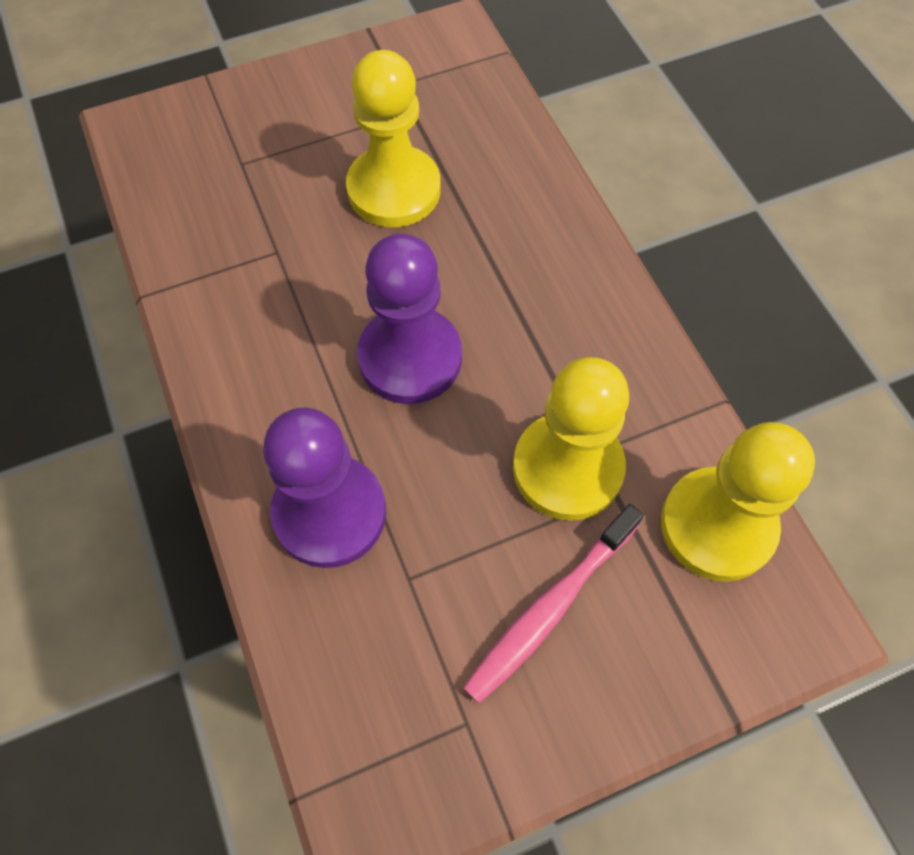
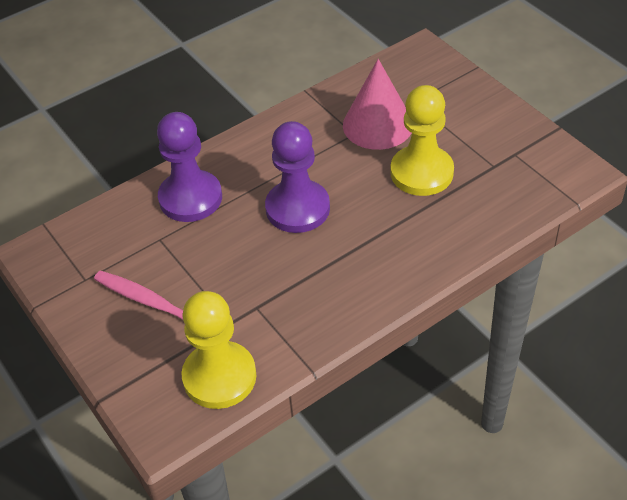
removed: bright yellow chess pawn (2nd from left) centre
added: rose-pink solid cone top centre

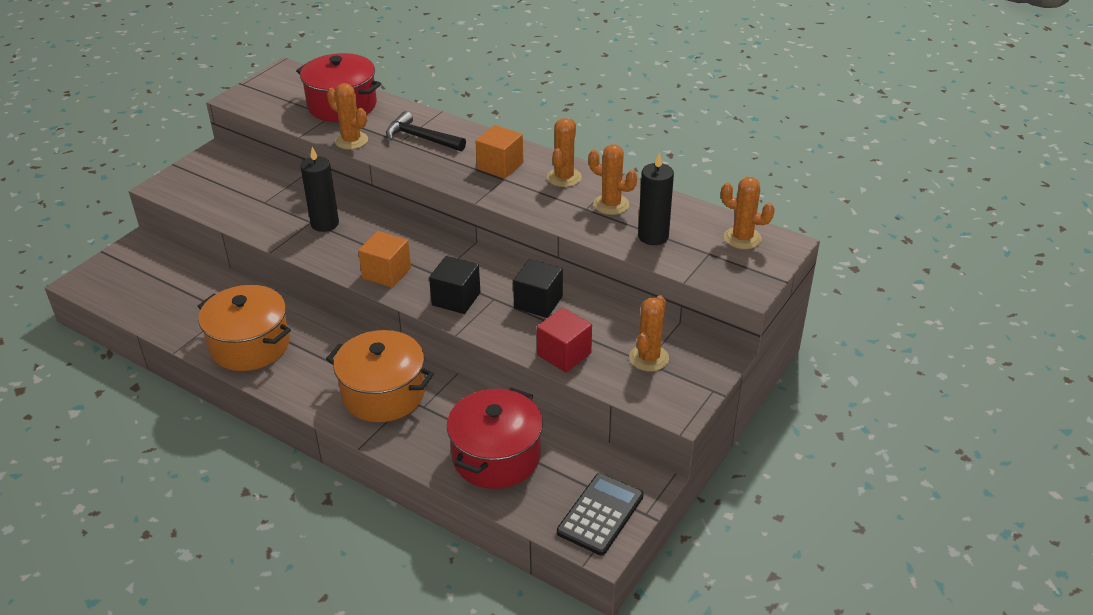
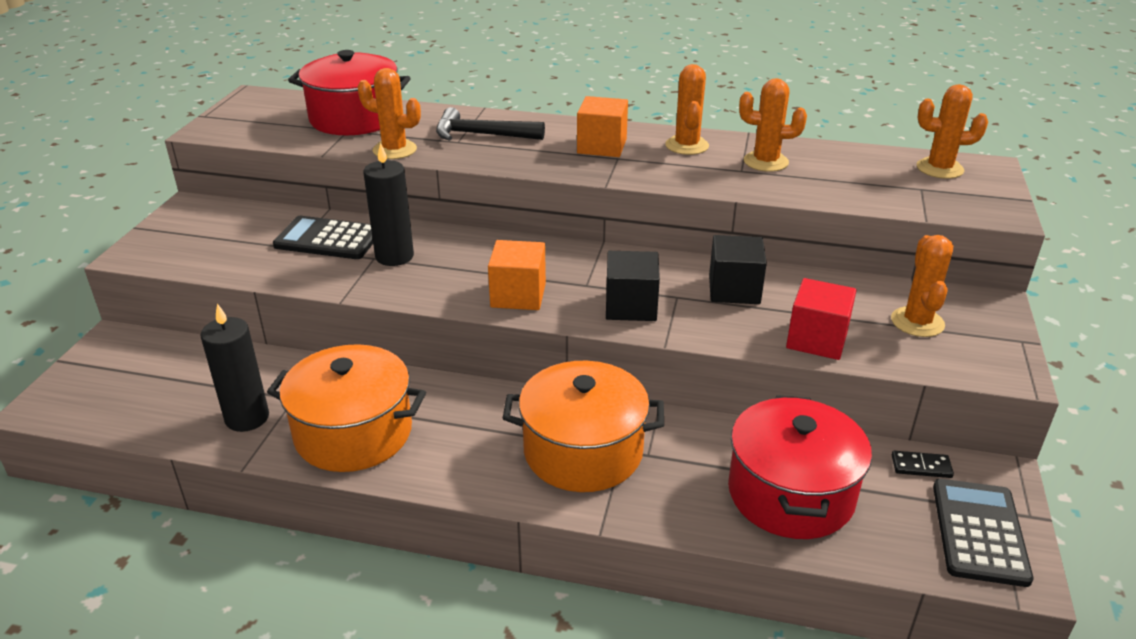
added: ebony adding machine (1st from left) middle left; ebony domino bottom right
moved: ebony pillar candle (2nd from left in the first image) top centre to ebony pillar candle (1st from left) middle left

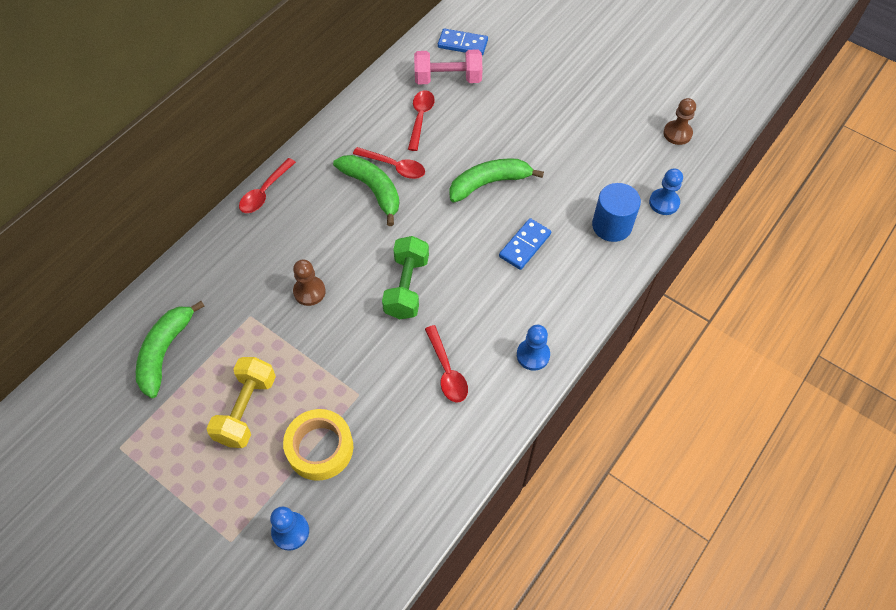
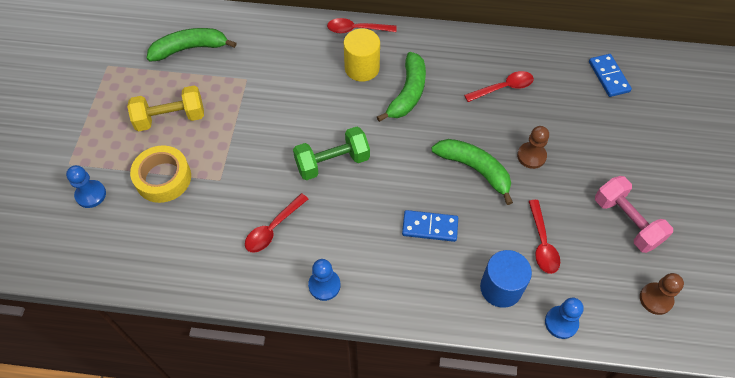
added: bright yellow cylinder top centre
moved: rose-pink hand weight top centre to middle right; red tablespoon (2nd from left in the first image) top centre to red tablespoon (4th from left) middle right; brown chess pawn (1st from left) centre to middle right

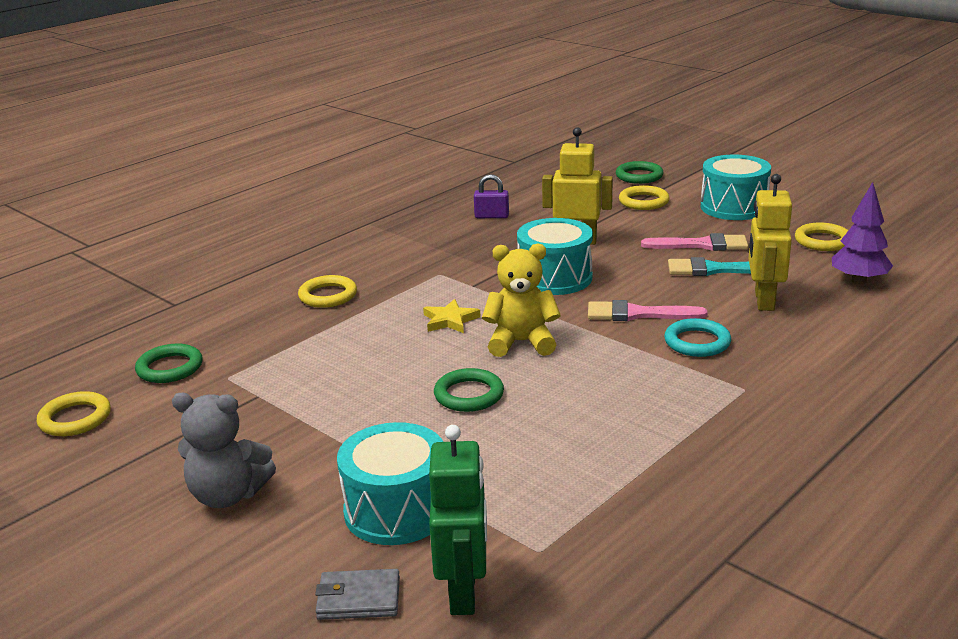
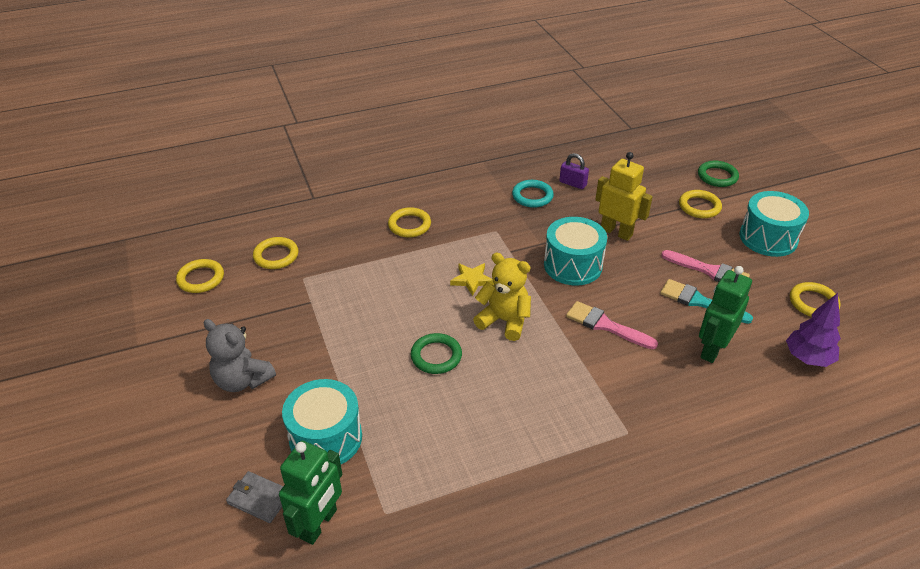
moved: teal torus middle right to centre
recoloured: bright yellow toy robot (2nd from left) middle right to leaf-green toy robot (2nd from left) middle right; leaf-green torus (1st from left) middle left to bright yellow torus (2nd from left) middle left

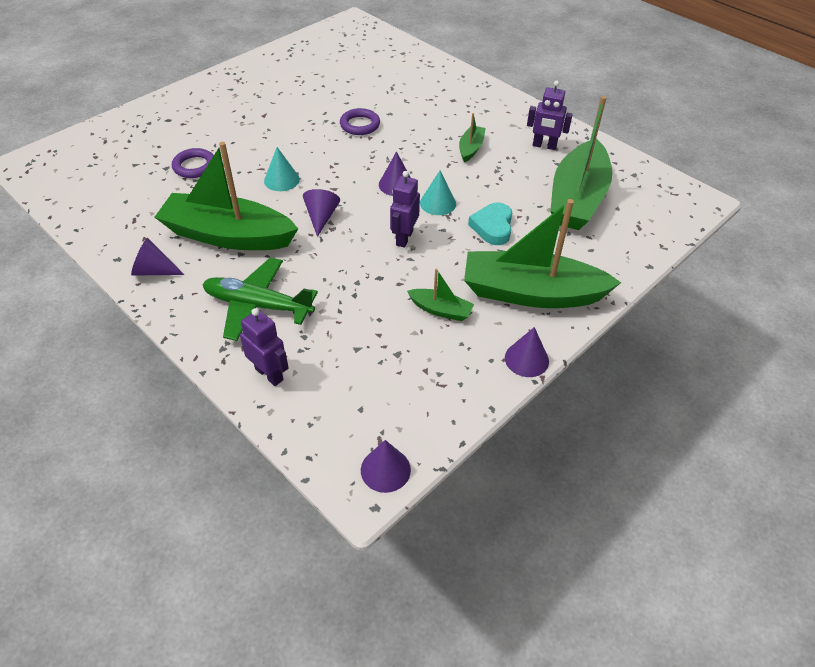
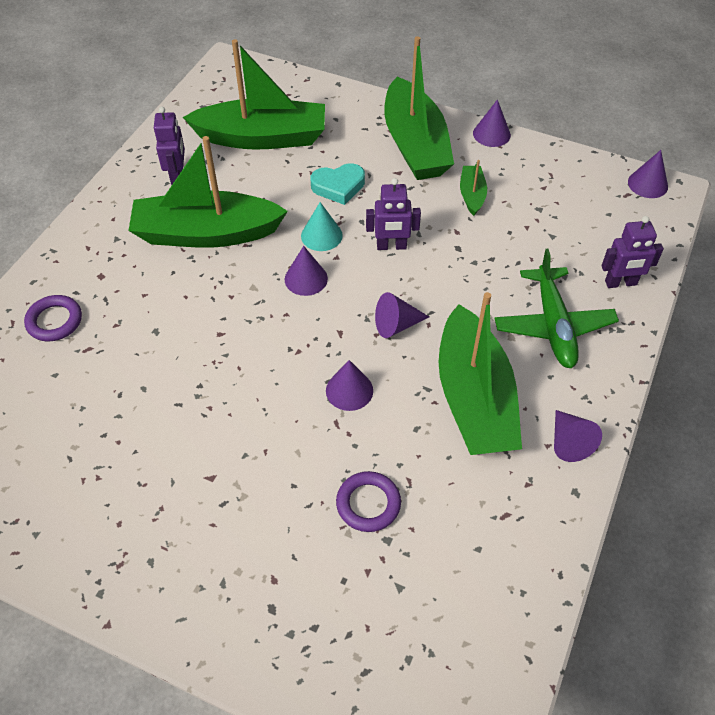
moved: purple torus (2nd from left in the first image) top centre to purple torus (1st from left) middle left
recoloured: teal solid cone (1st from left) top centre to purple solid cone (2nd from left) centre
turned: purple toy robot (1st from left in the first image) middle left = middle right 120 degrees counterclockwise
resized: leaf-green sailboat (3rd from left in the first image) top centre = top left x2.25

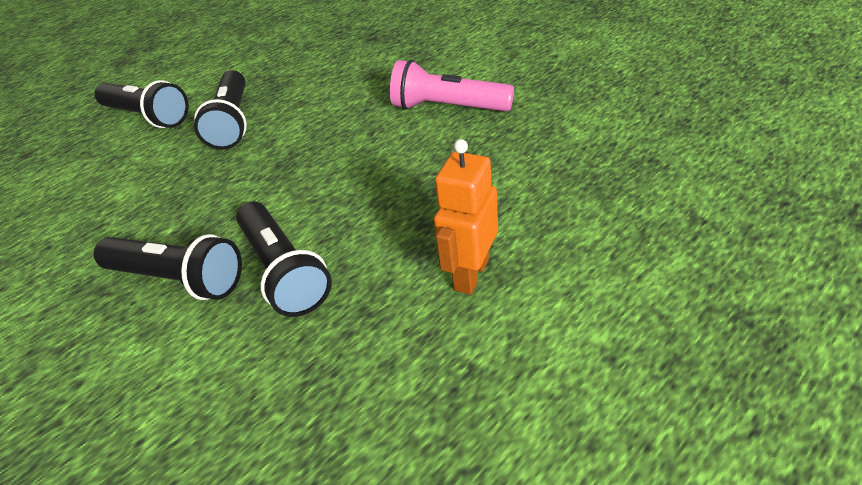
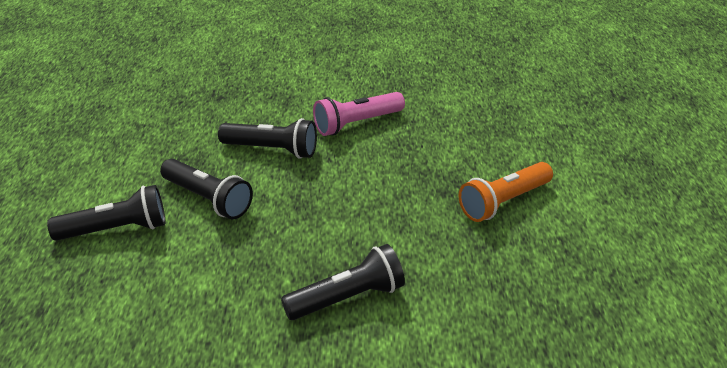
moved: ebony torch (4th from left in the first image) middle left to ebony torch (3rd from left) centre
replaced: orange toy robot centre to orange torch middle right

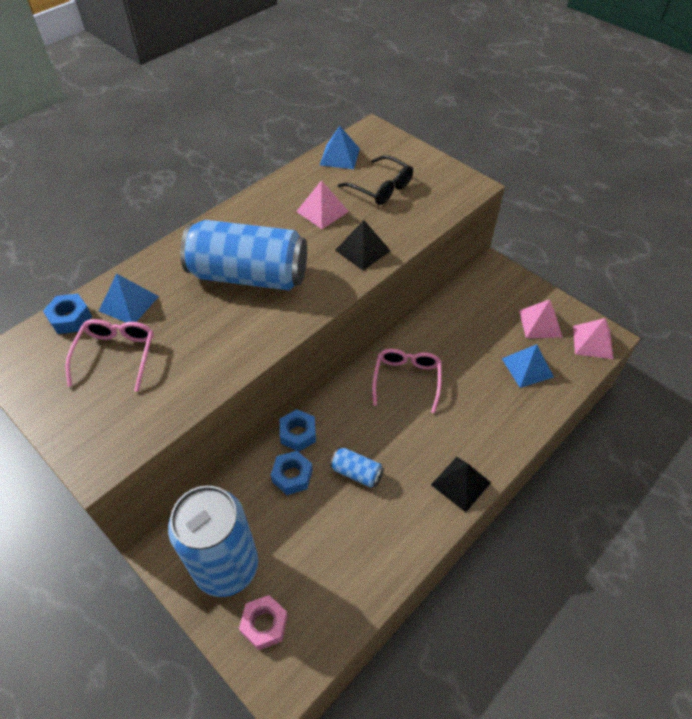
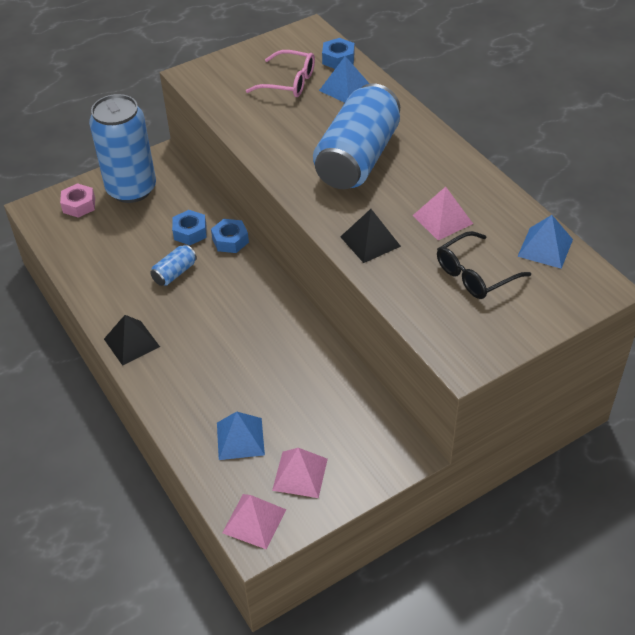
removed: rose-pink eyeglasses (2nd from left) centre

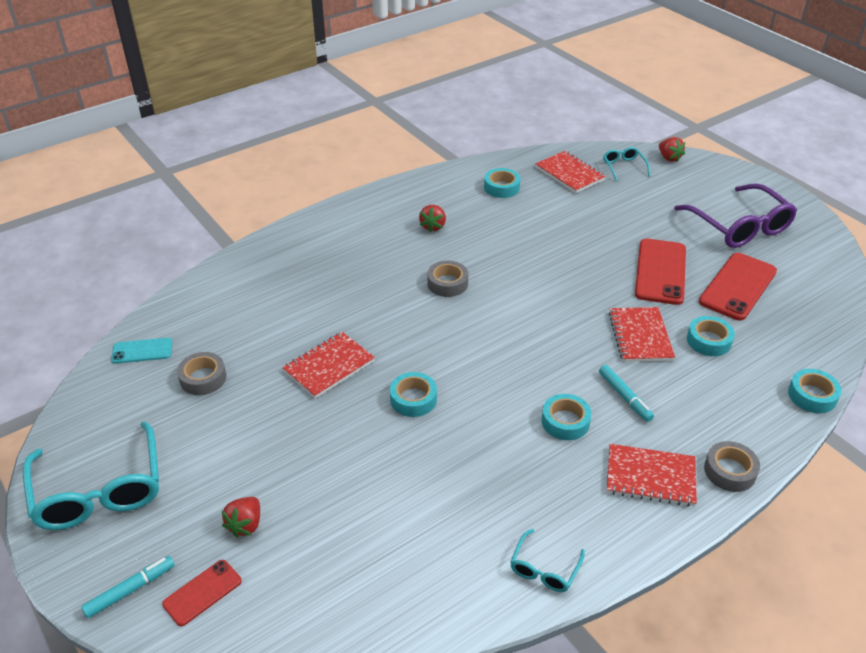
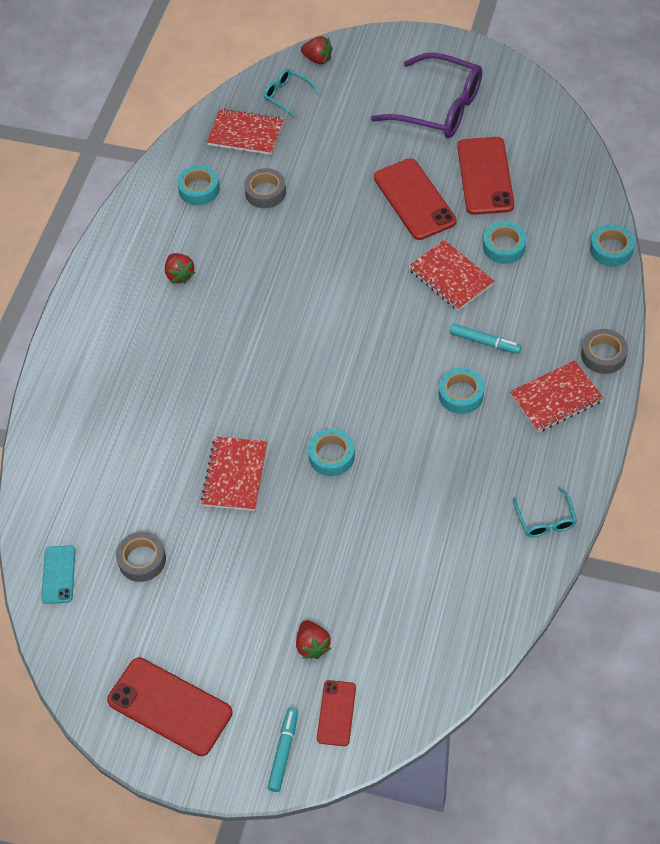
moved: gray sticky tape (2nd from left) centre to top centre
replaced: teal eyeglasses (1st from left) bottom left to red phone (1st from left) bottom left
turned: teal phone middle left = bottom left 45 degrees counterclockwise

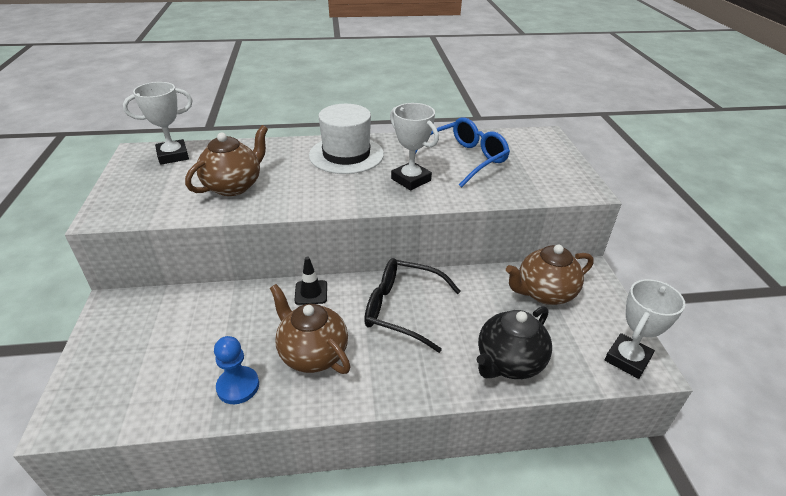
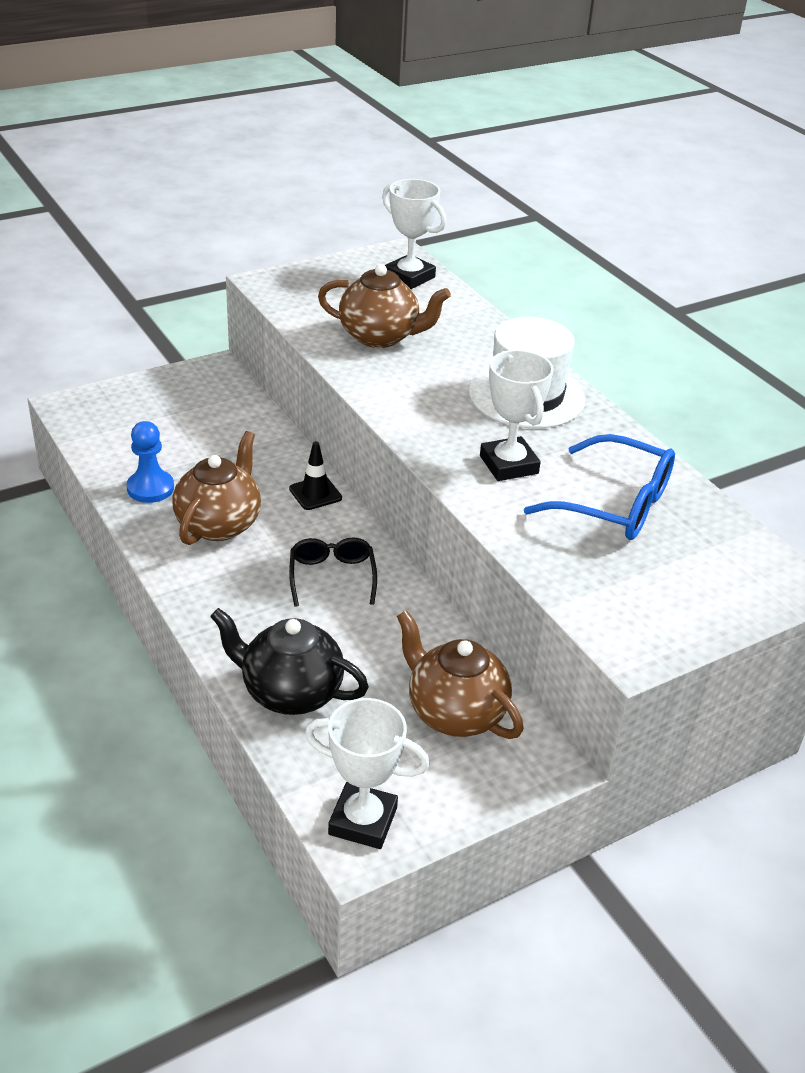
turned: pure white prize cup (2nd from left in the first image) top centre = centre 45 degrees counterclockwise
resized: ebony eyeglasses centre = centre x0.64

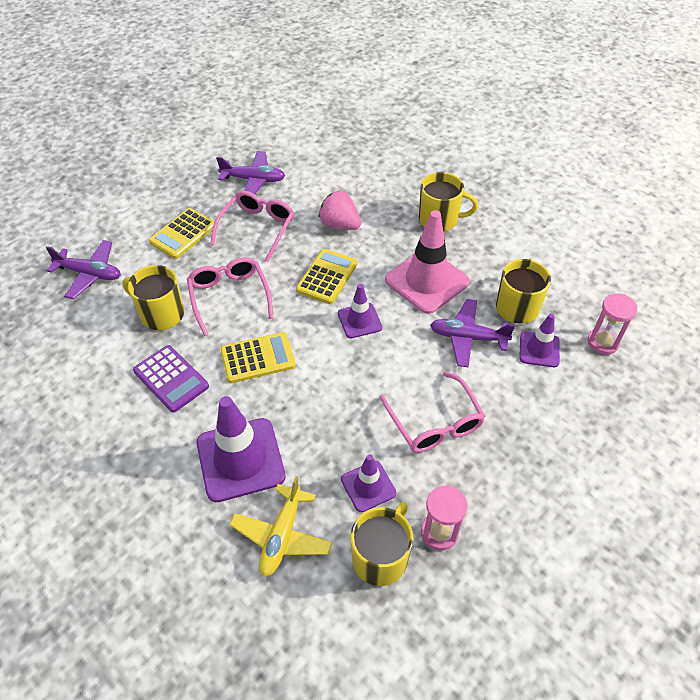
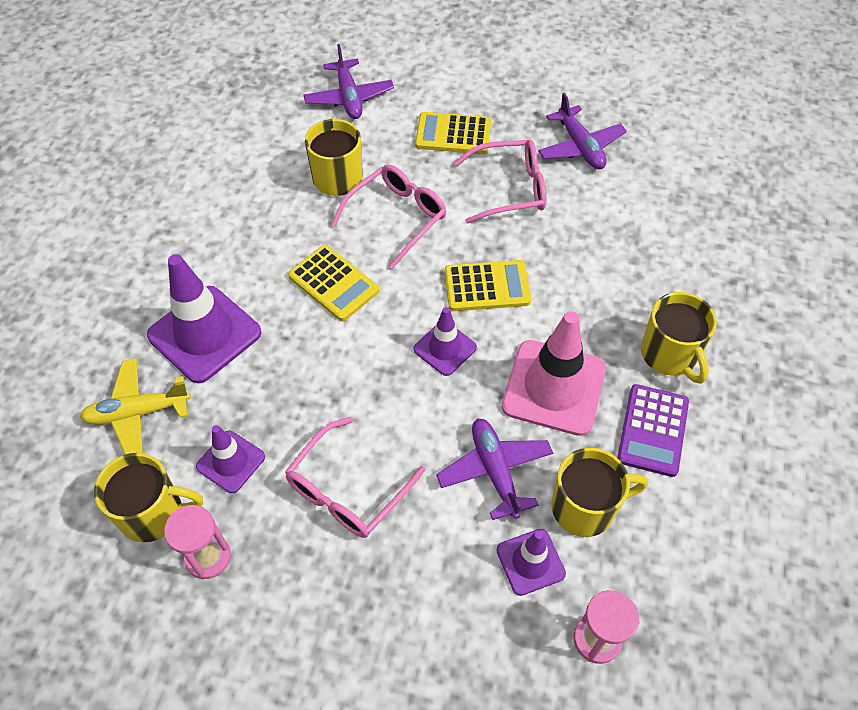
removed: rose-pink strawberry top centre
moved: purple adding machine middle left to middle right

